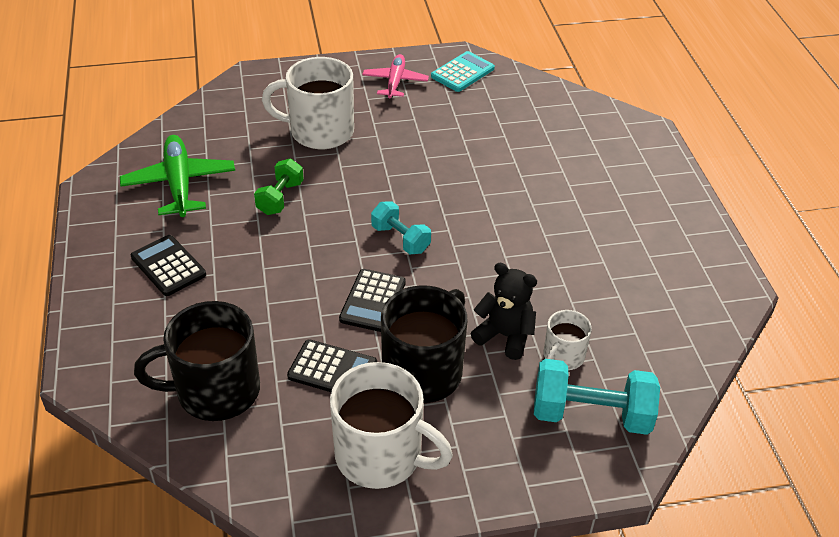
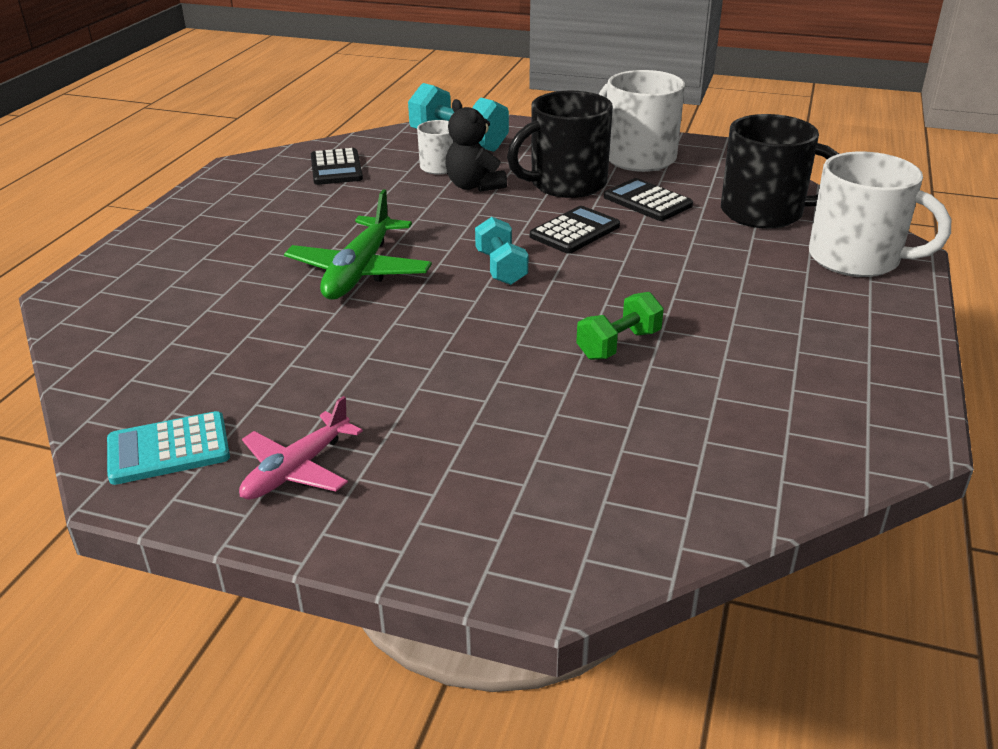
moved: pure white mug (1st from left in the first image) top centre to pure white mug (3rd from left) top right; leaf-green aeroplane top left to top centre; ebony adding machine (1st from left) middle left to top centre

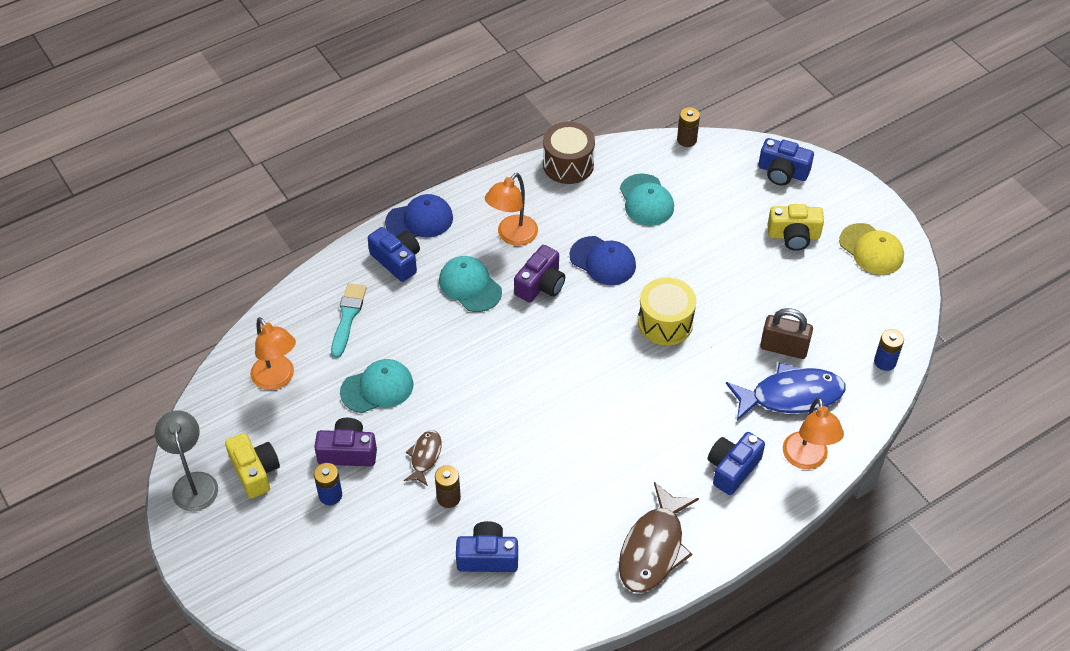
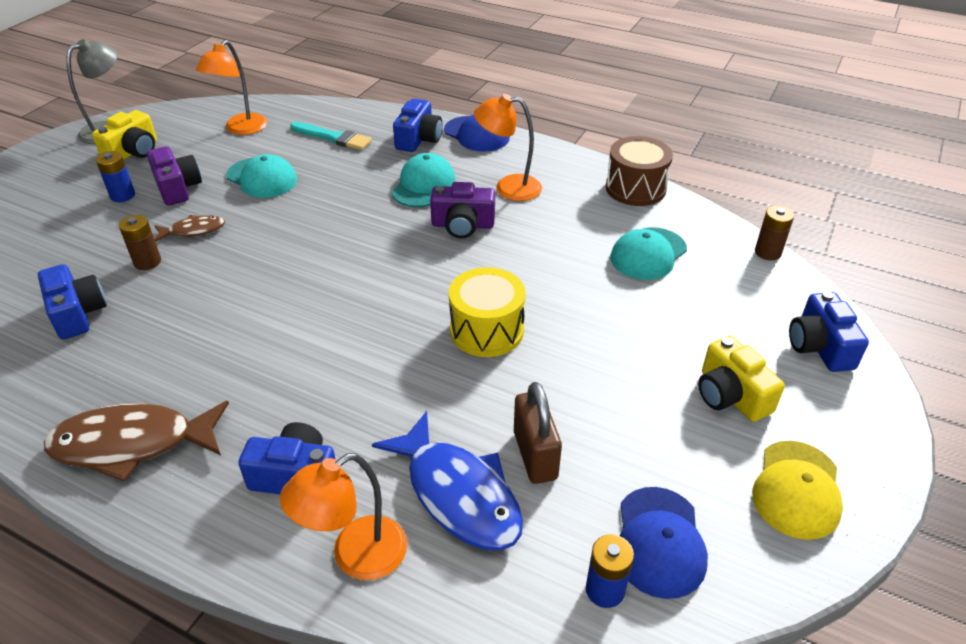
moved: blue peaked cap (2nd from left) centre to bottom right
turned: teal paint brush middle left = top centre 45 degrees clockwise

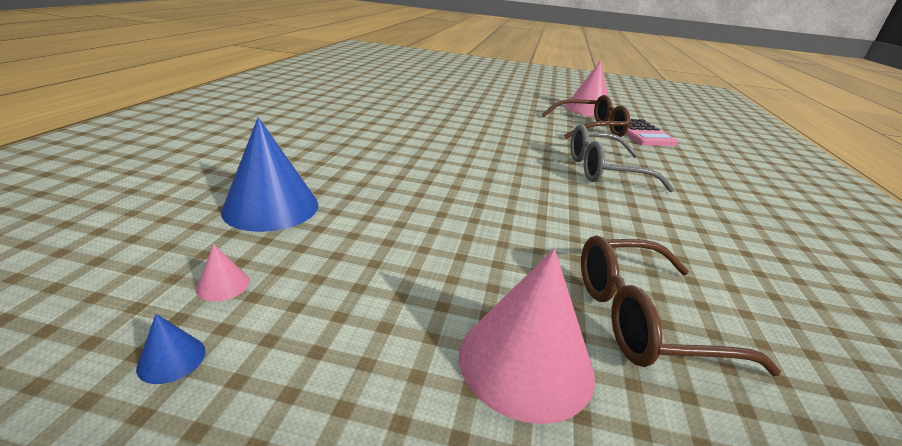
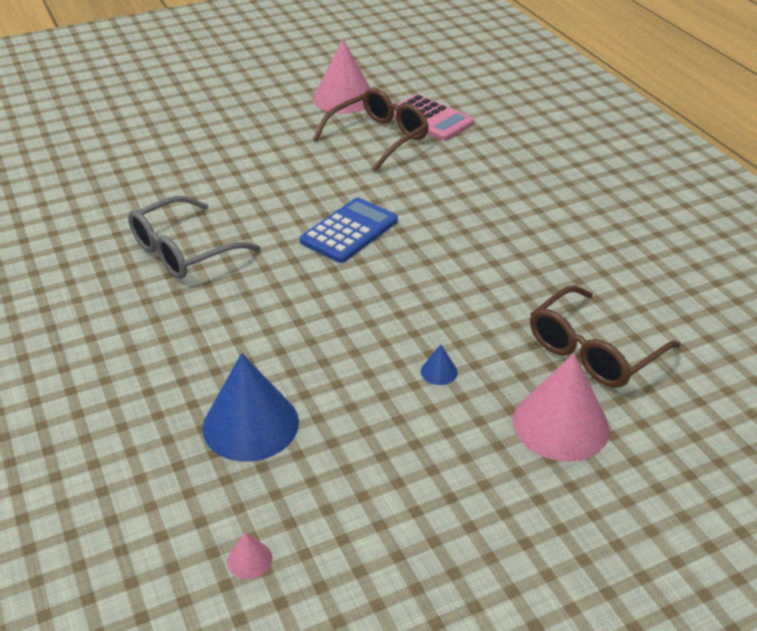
added: blue adding machine centre
moved: gray eyeglasses middle right to middle left; rose-pink solid cone (1st from left) middle left to bottom left; blue solid cone (1st from left in the first image) bottom left to blue solid cone (2nd from left) centre

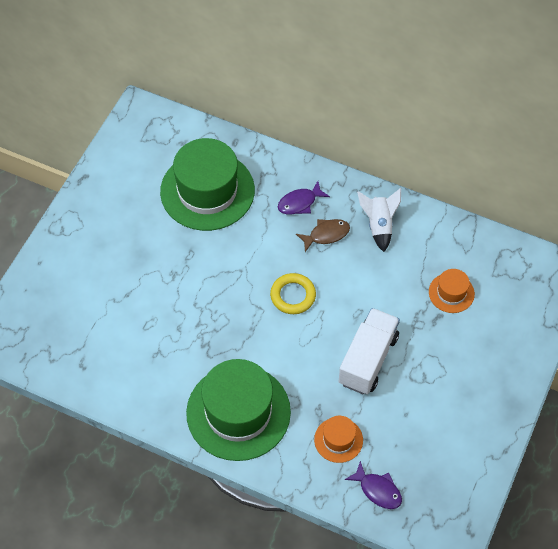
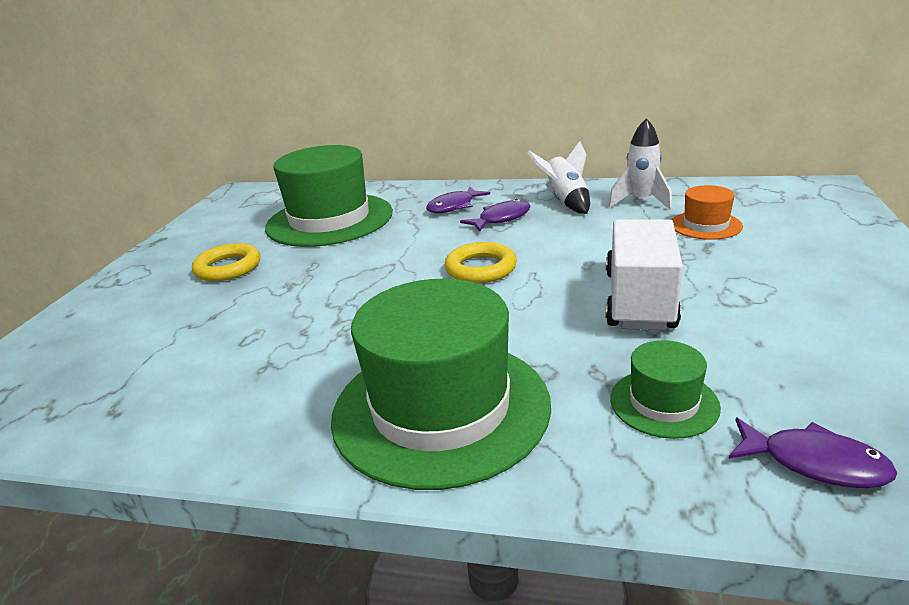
added: pure white toy rocket (2nd from left) top right; bright yellow torus (1st from left) middle left
recoloured: brown fish figure centre to purple fish figure (2nd from left) centre; orange hat (1st from left) bottom centre to leaf-green hat (3rd from left) middle right

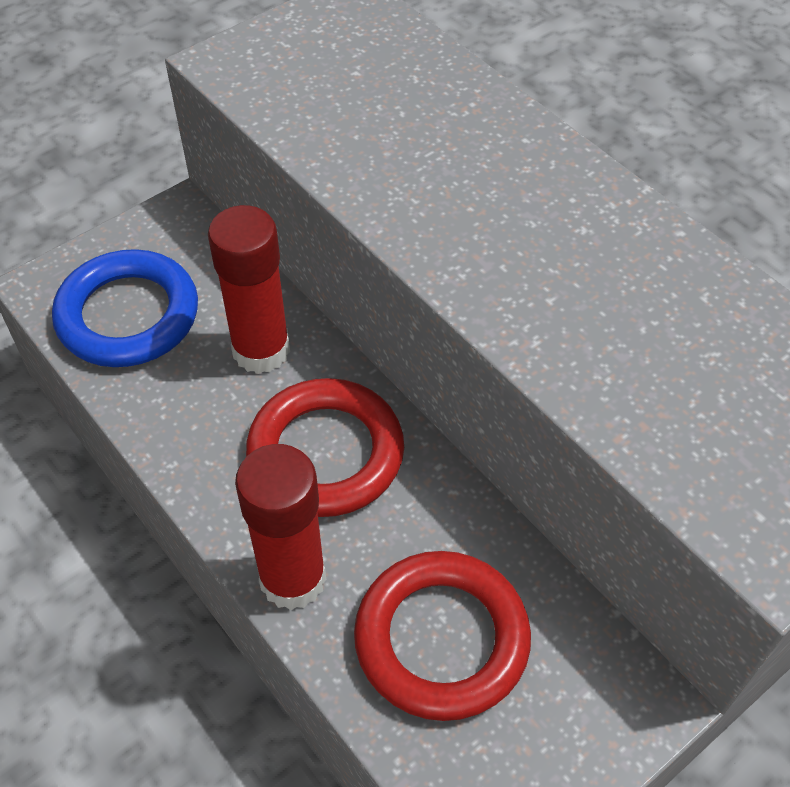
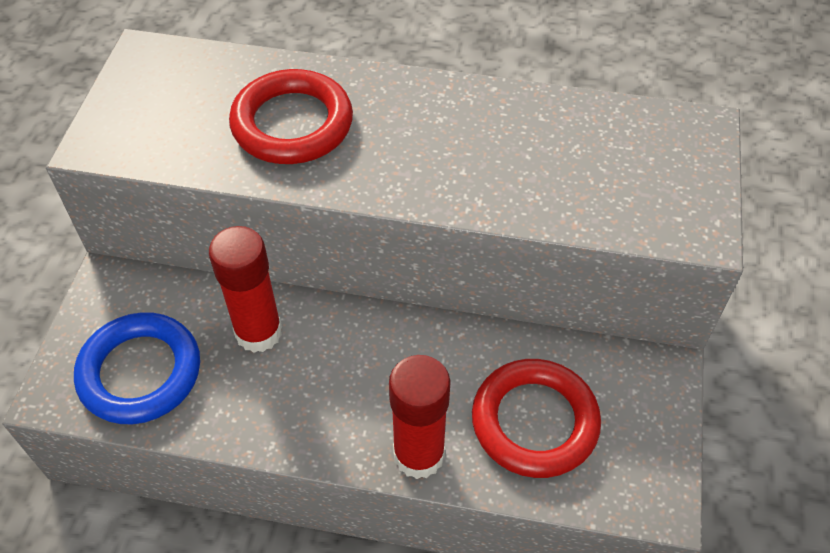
moved: red torus (1st from left) centre to top centre

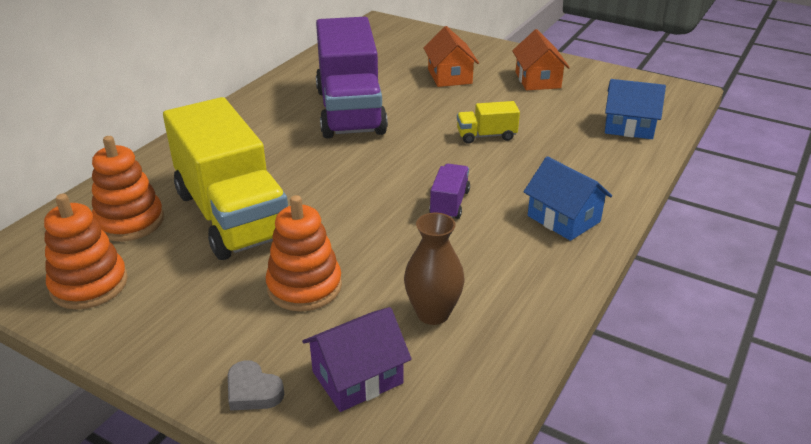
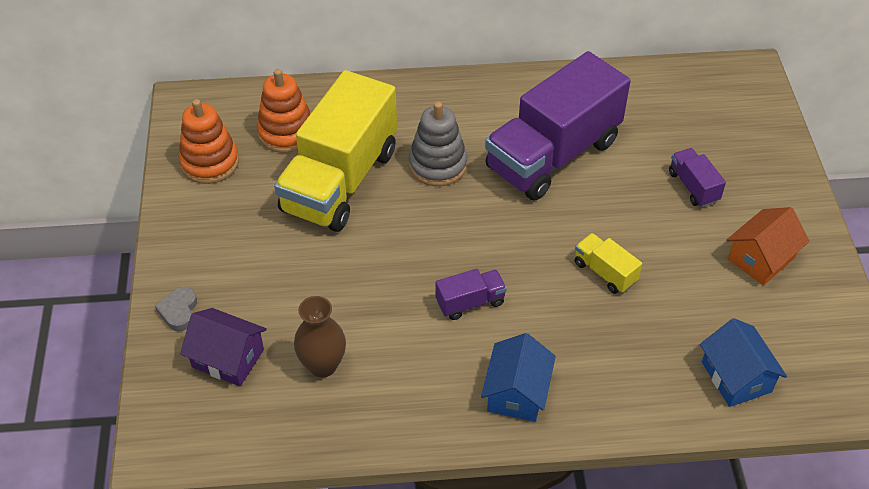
removed: orange stacking rings (3rd from left) centre
added: gray stacking rings top centre
replaced: orange cottage (1st from left) top centre to purple lorry (3rd from left) middle right

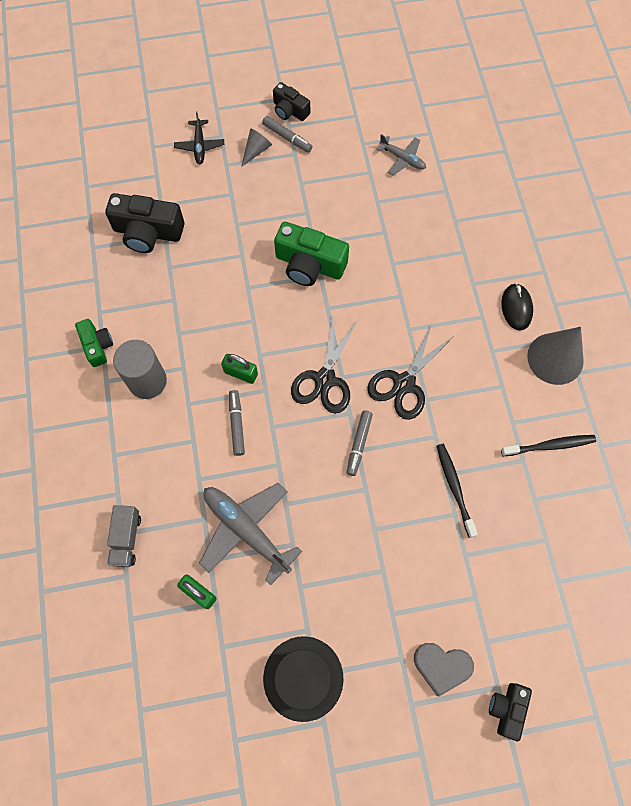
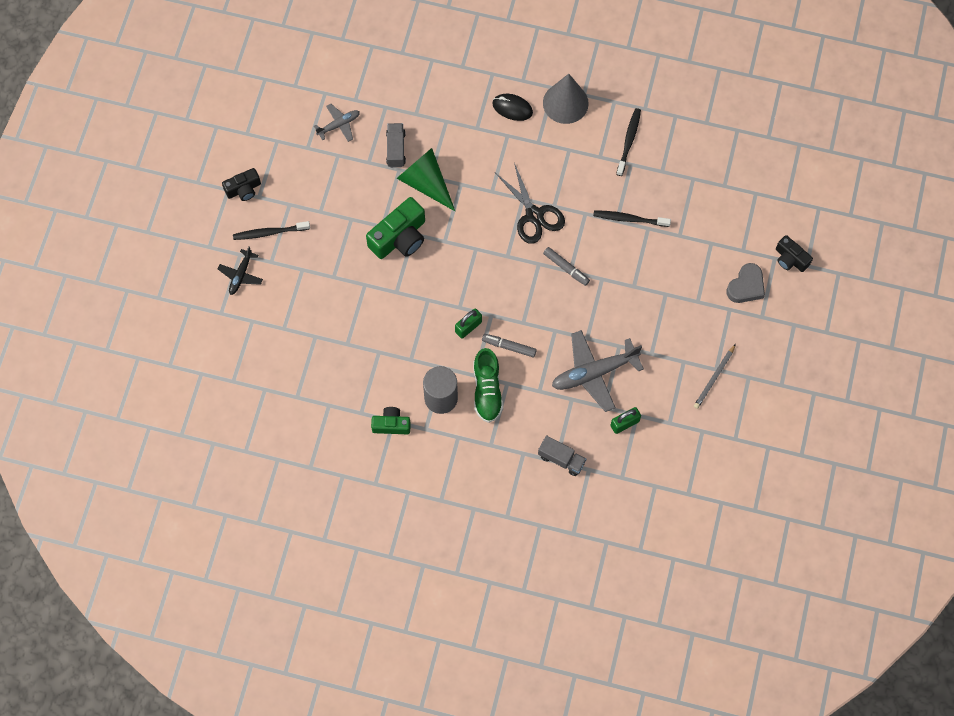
removed: gray marker (2nd from left) top centre; ebony photo camera (1st from left) top left; ebony pair of scissors (1st from left) centre
added: gray lorry (1st from left) top centre; leaf-green solid cone top centre; leaf-green lace-up shoe centre
replaced: gray solid cone (1st from left) top centre to ebony tooth brush (1st from left) top left; ebony hat bottom centre to gray lead pencil middle right
turned: ebony aeroplane top left = middle left 90 degrees clockwise

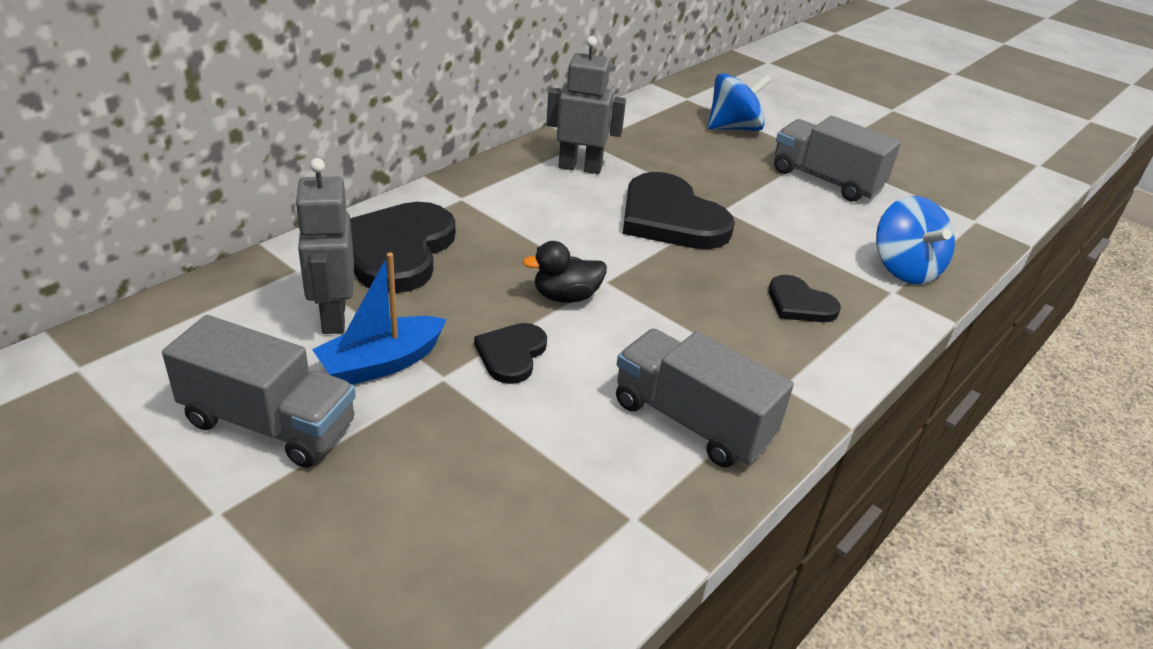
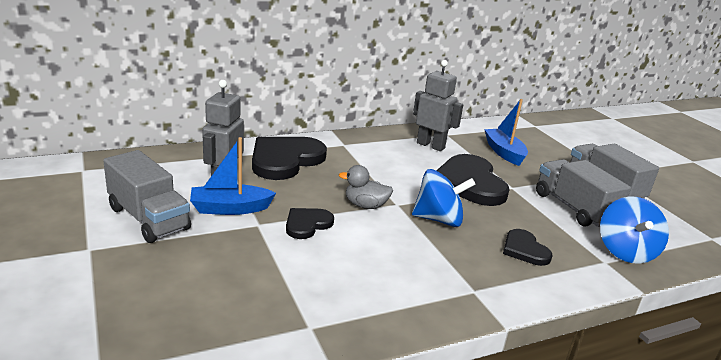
added: blue sailboat (2nd from left) middle right
moved: blue spinning top (1st from left) top centre to centre; gray lorry (2nd from left) centre to middle right
recoloured: ebony rubber duck centre to gray rubber duck centre

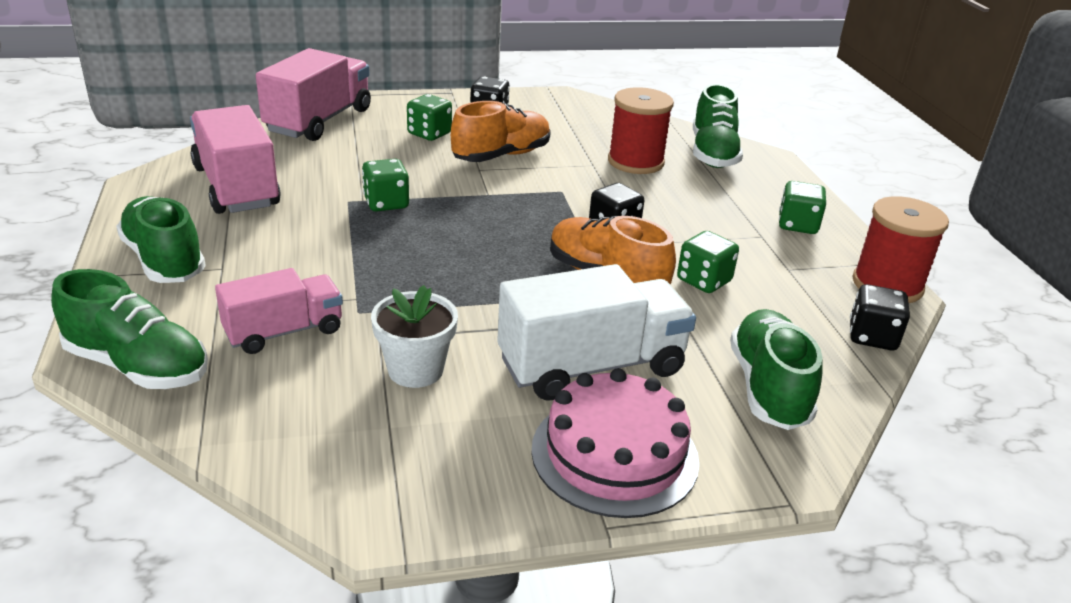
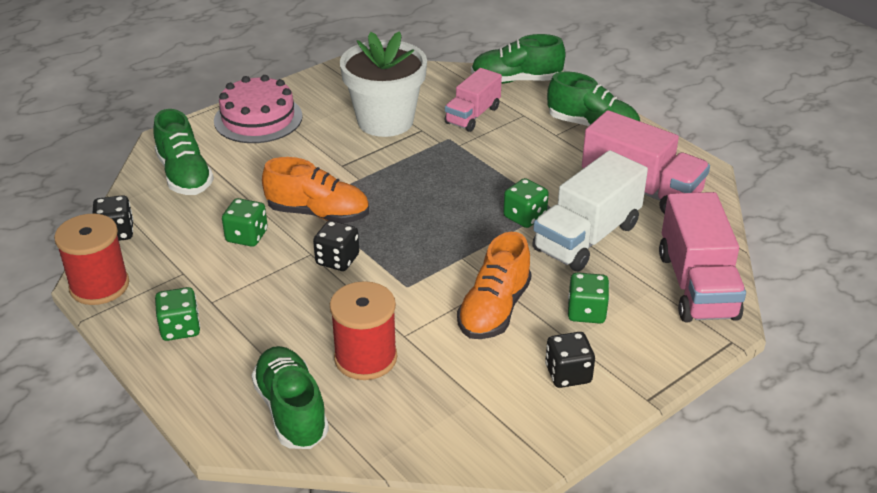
moved: pure white lorry centre to middle right
resized: pure white plant pot centre = top centre x1.75

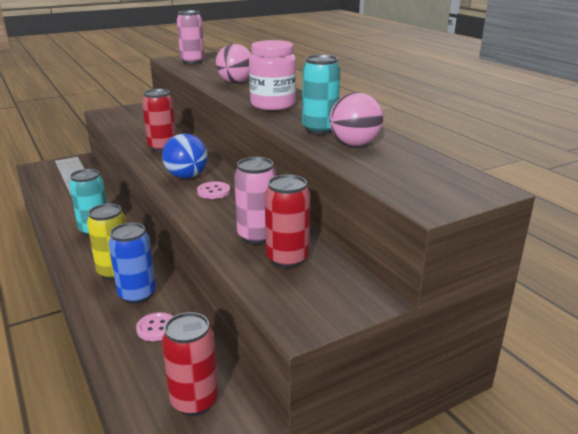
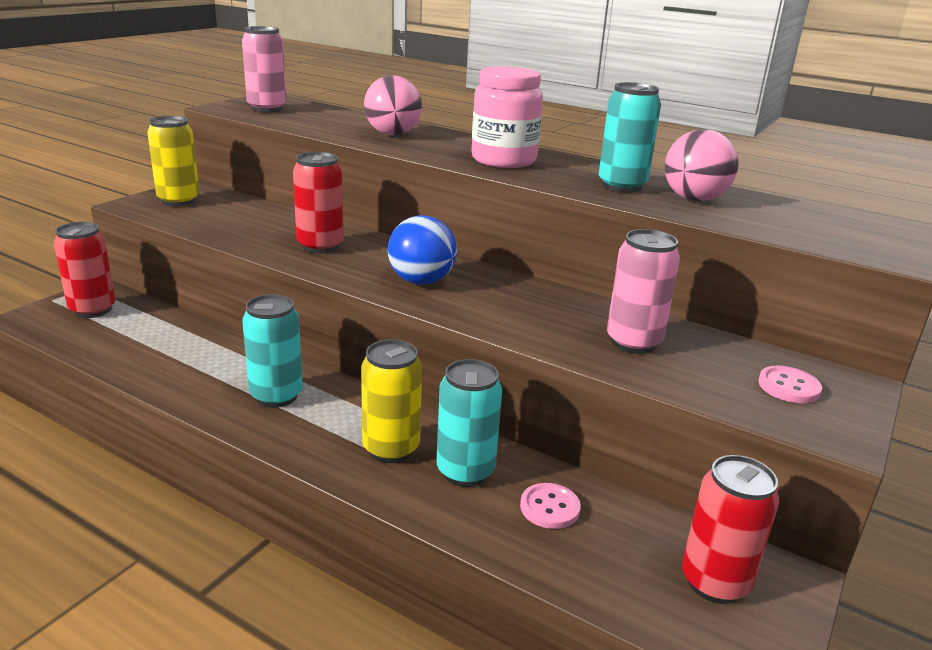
added: bright yellow can (1st from left) top left
moved: red can (3rd from left in the first image) centre to red can (1st from left) middle left; rose-pink sewing button (2nd from left) centre to middle right
recoloured: blue can middle left to teal can (2nd from left) centre

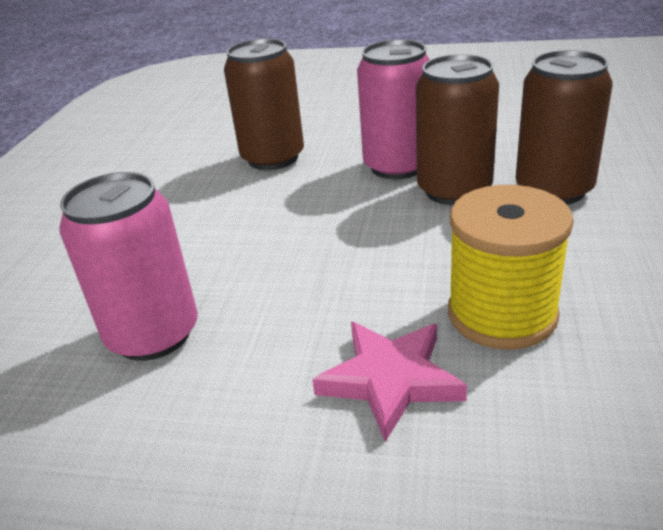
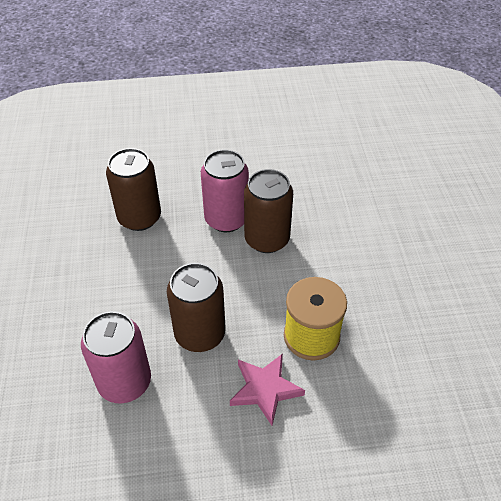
moved: brown can (3rd from left in the first image) top right to brown can (2nd from left) centre

